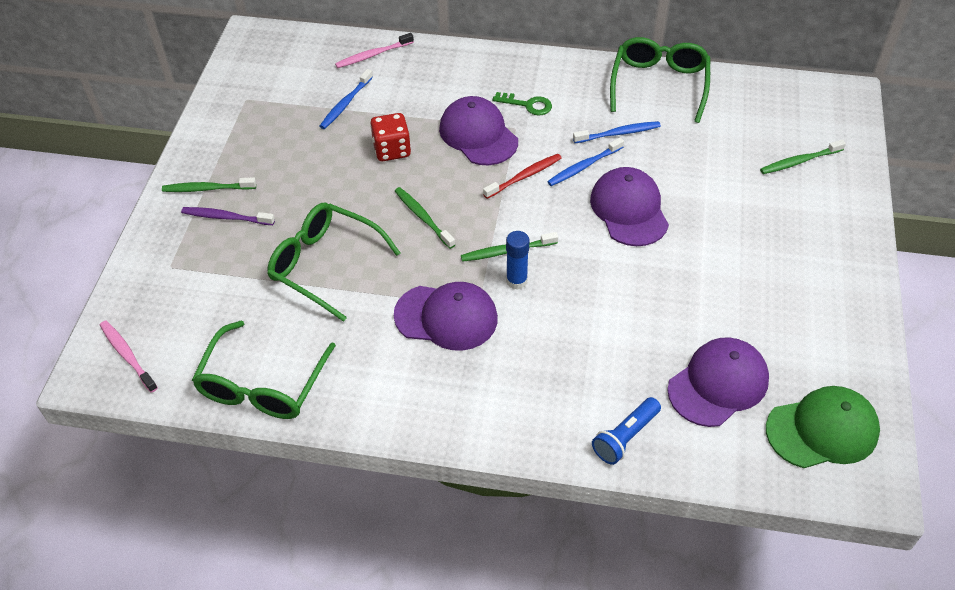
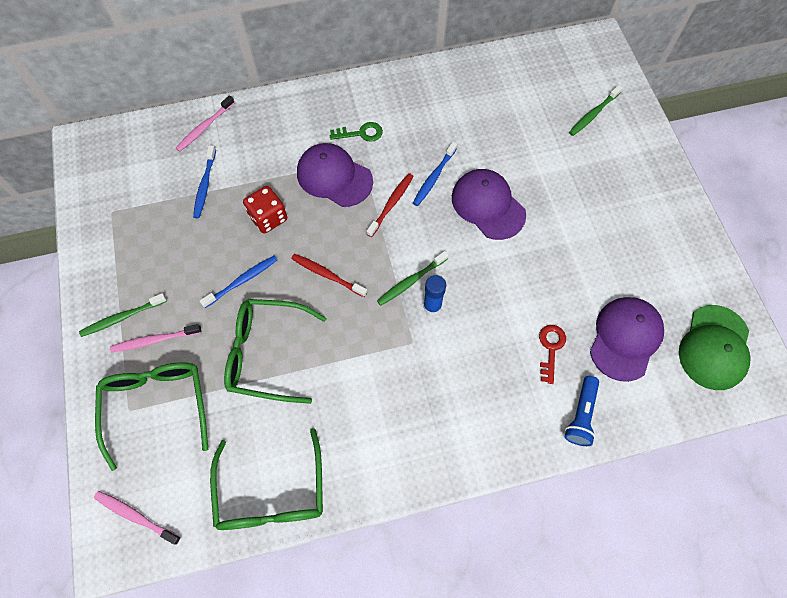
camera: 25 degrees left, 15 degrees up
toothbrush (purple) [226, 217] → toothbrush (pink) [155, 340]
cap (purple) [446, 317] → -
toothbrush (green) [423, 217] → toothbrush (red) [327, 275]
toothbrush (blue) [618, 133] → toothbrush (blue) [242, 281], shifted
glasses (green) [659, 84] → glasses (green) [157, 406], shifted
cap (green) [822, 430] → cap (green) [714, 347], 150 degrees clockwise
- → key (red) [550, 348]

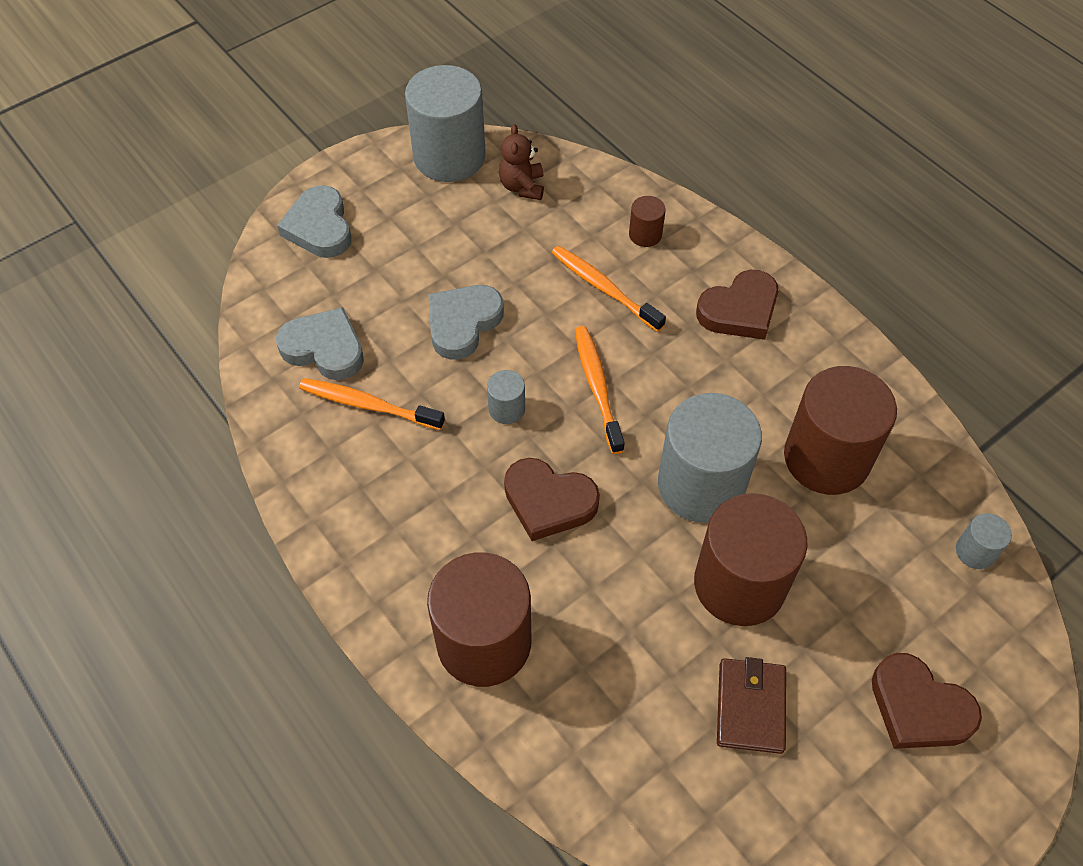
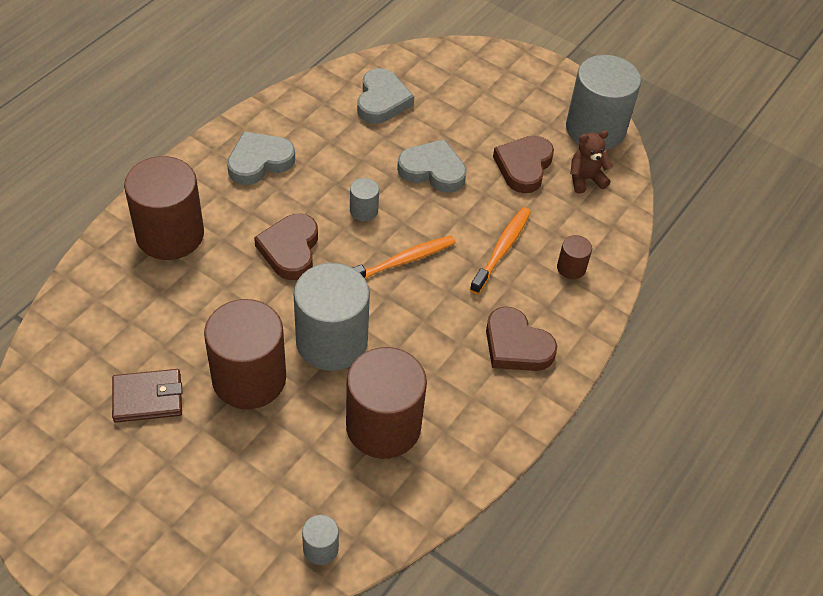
camera: 70 degrees right, 5 degrees down
heart (grey) [319, 227] → heart (grey) [259, 161], shifted
toothbrush (orange) [368, 405] → -
heart (brown) [918, 707] → heart (brown) [524, 166], shifted

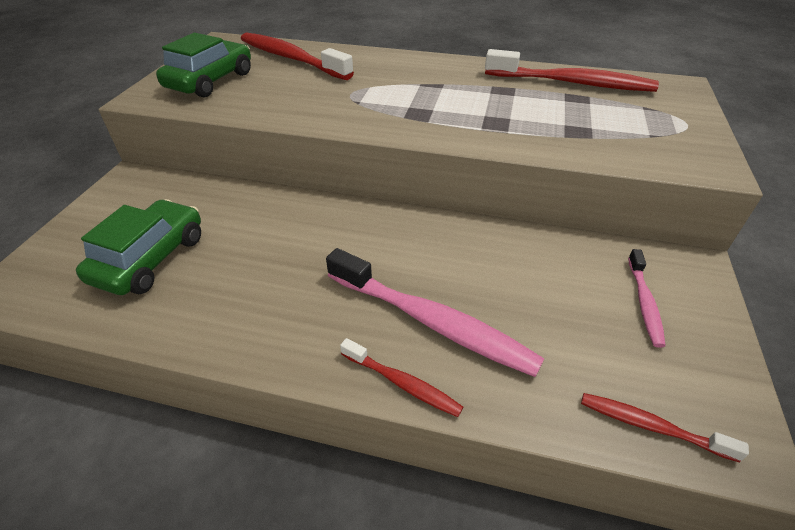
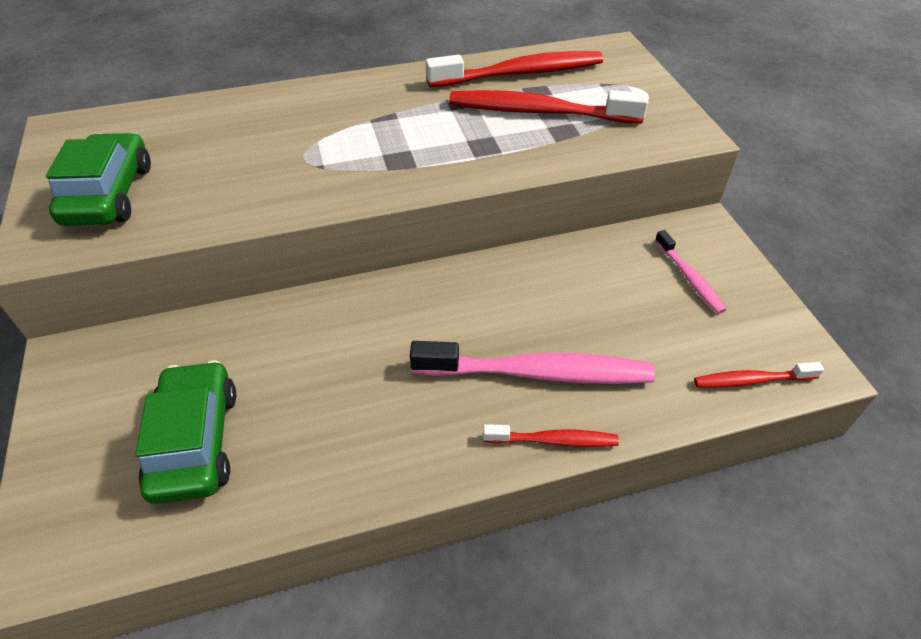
camera: 30 degrees left, 5 degrees up
toothbrush (red) [291, 58] → toothbrush (red) [539, 112], shifted

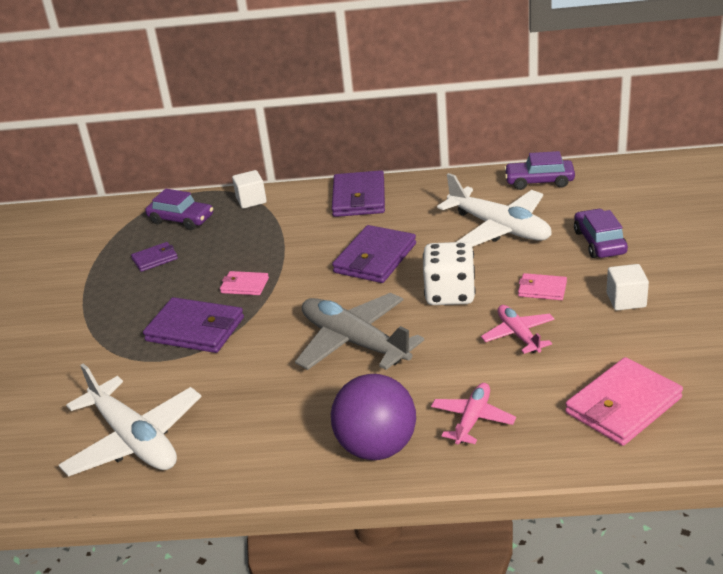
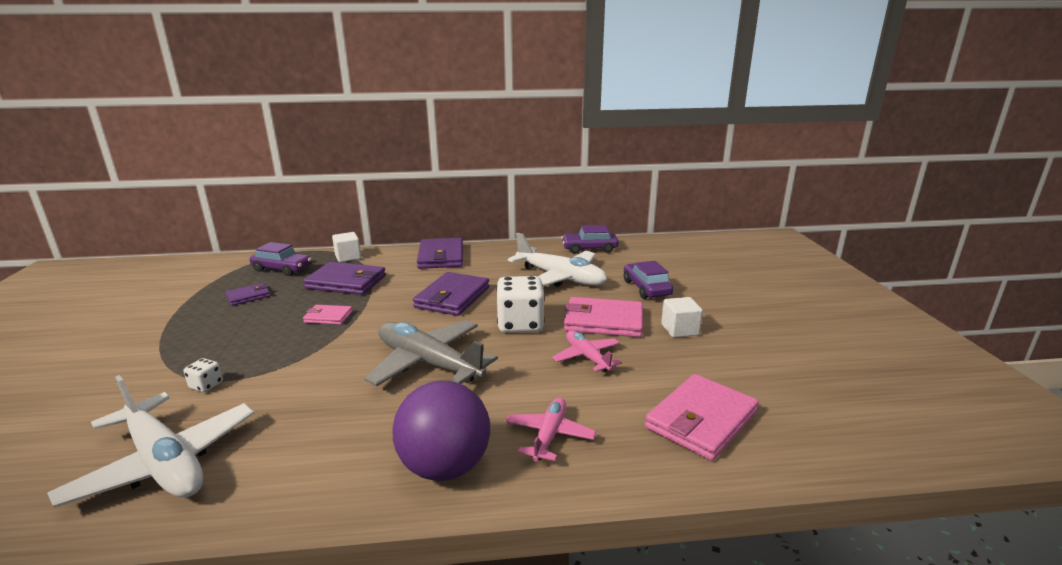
camera: 10 degrees left, 10 degrees down
wallet (purple) [195, 329] → wallet (purple) [346, 282], shifted
wallet (pink) [542, 289] → wallet (pink) [603, 321], x1.87
- → dice (white) [206, 385]

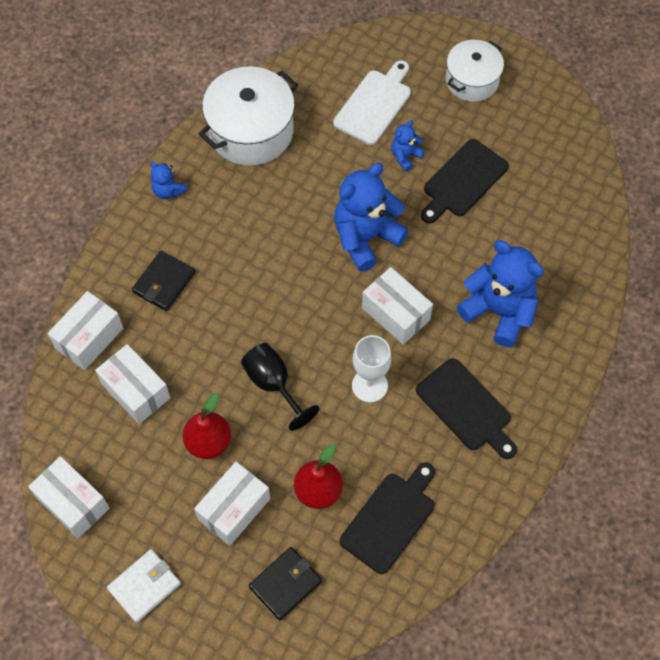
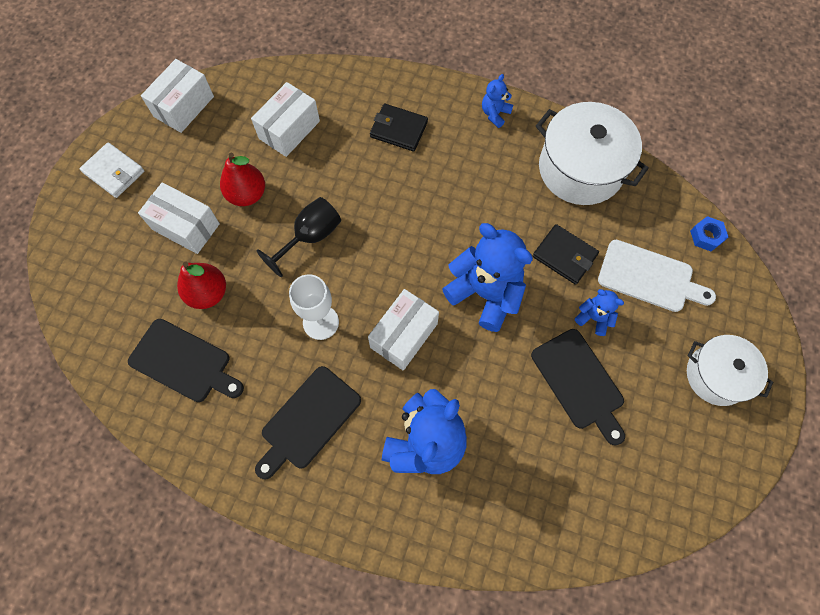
camera: 80 degrees right, 5 degrees up
box (white) [89, 338] → -
wallet (black) [285, 584] → wallet (black) [564, 256], shifted
cutting board (black) [463, 181] → cutting board (black) [579, 382], 150 degrees counterclockwise
- → nut (blue) [706, 236]

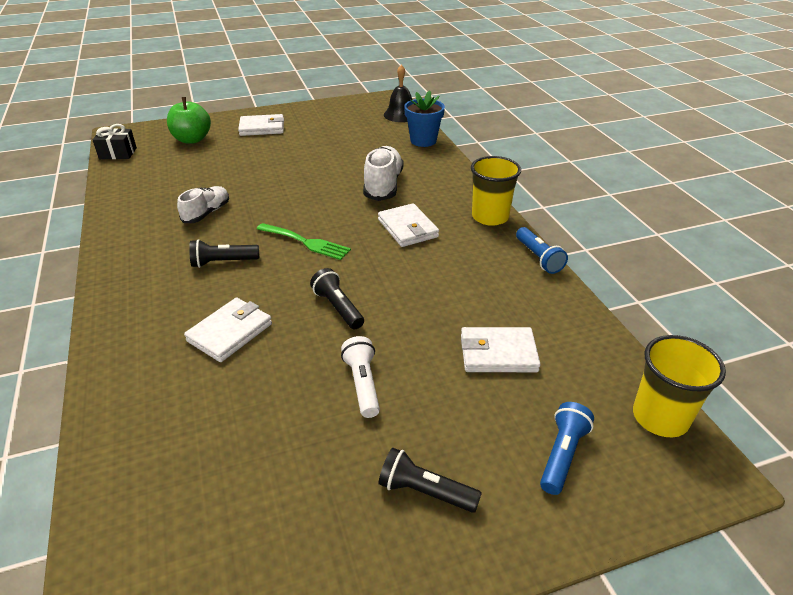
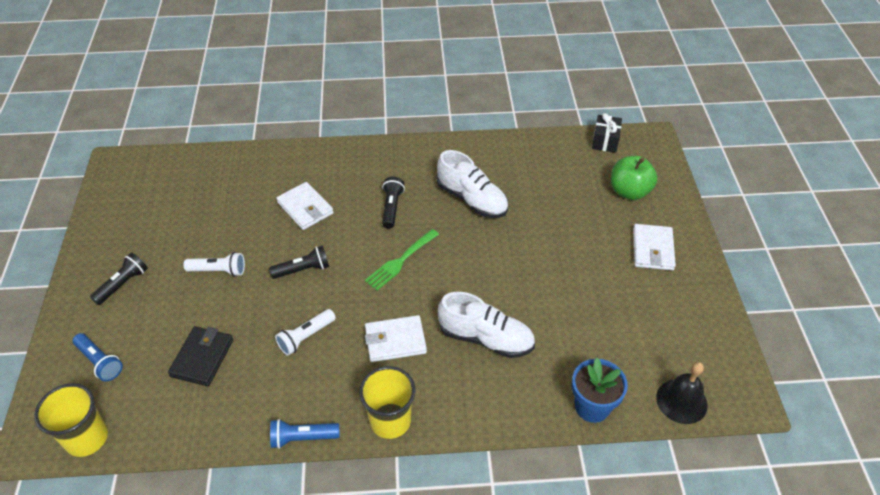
camera: 105 degrees right, 10 degrees up
shoe (white) [207, 213] → shoe (white) [472, 199], x1.53
wallet (white) [498, 353] → wallet (black) [202, 358]
- → flashlight (white) [305, 337]

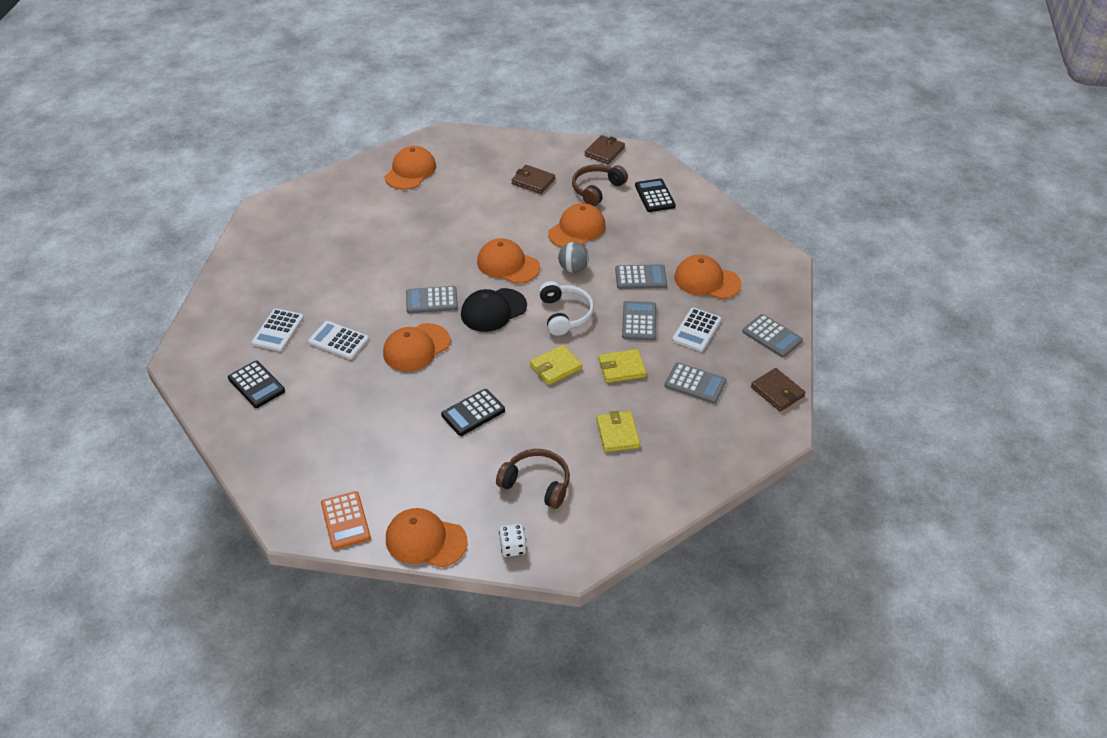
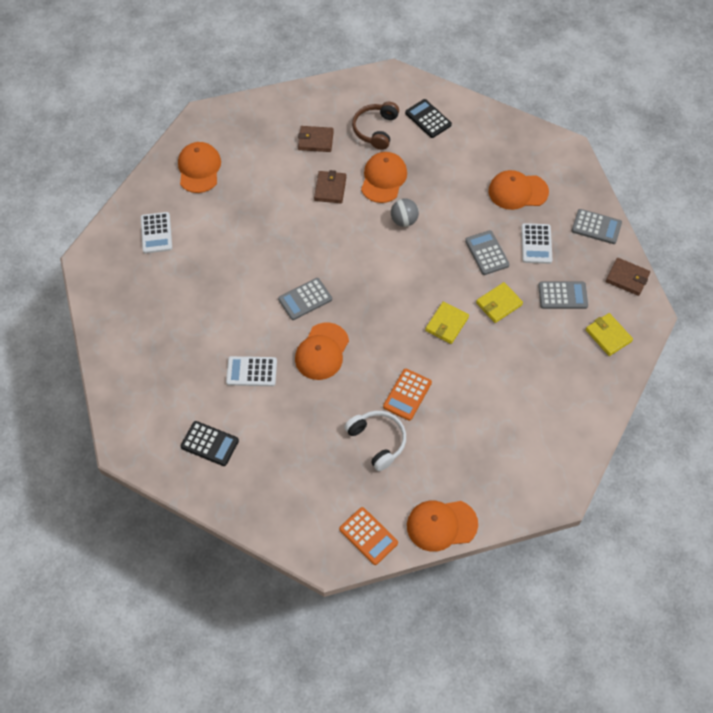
camera: 25 degrees left, 15 degrees up
calculator (white) [278, 330] → calculator (white) [156, 233], shifted
calculator (black) [473, 413] → calculator (orange) [407, 395]
cap (black) [493, 310] → -
cap (orange) [508, 264] → -
headphones (brown) [537, 483] → -
dice (white) [513, 547] → -
headphones (white) [565, 314] → headphones (white) [378, 441], shifted
wallet (brown) [604, 152] → wallet (brown) [330, 188], shifted
wallet (yellow) [618, 433] → wallet (yellow) [608, 335], shifted
calculator (grey) [640, 277] → -

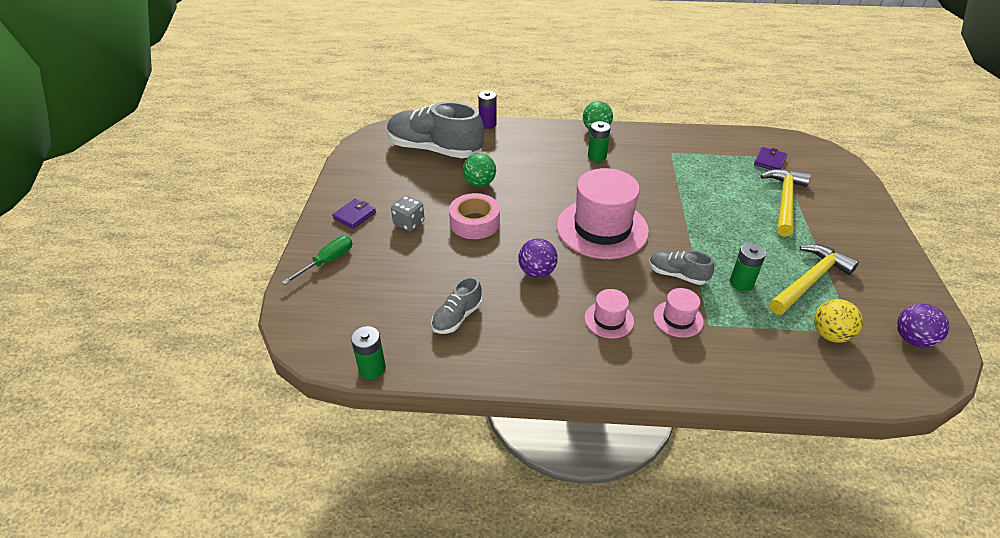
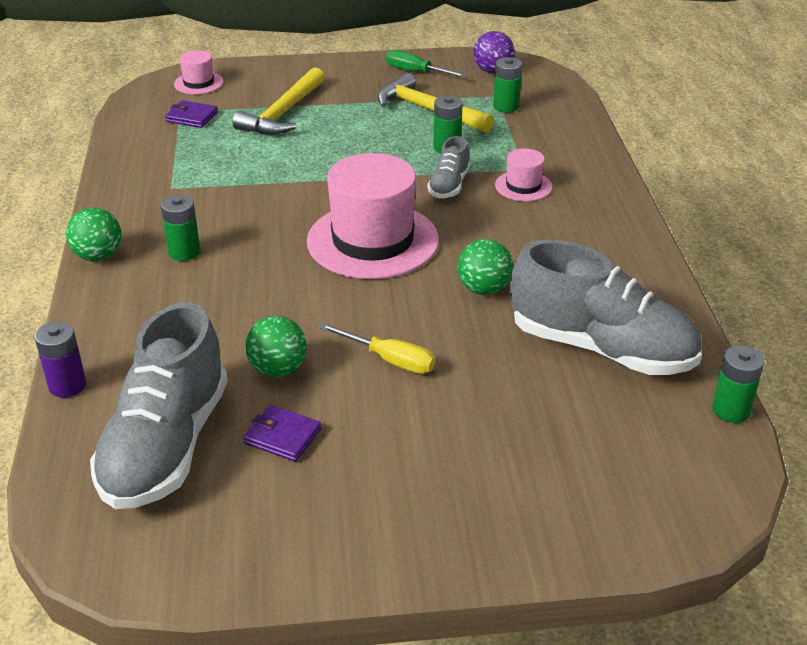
camera: 100 degrees left, 5 degrees down
screwdriver (green) [327, 261] → screwdriver (green) [416, 72], shifted
wallet (purple) [354, 215] → wallet (purple) [282, 436], shifted
dice (grey) [409, 223] → -
shoe (grey) [457, 317] → shoe (grey) [601, 348], x2.08
tape (pink) [475, 223] → screwdriver (yellow) [390, 360]
ball (purple) [537, 272] → ball (green) [483, 289]
hat (pink) [609, 319] → hat (pink) [198, 83], shifted
hammer (yellow) [785, 201] → hammer (yellow) [283, 113], 75 degrees counterclockwise
ball (yellow) [830, 335] → battery (green) [506, 107]

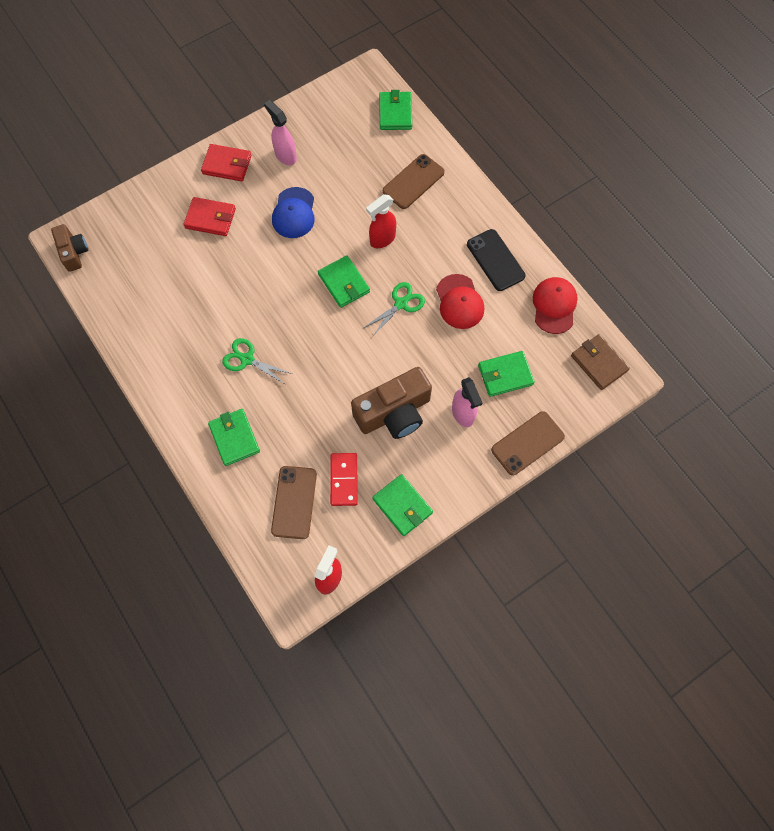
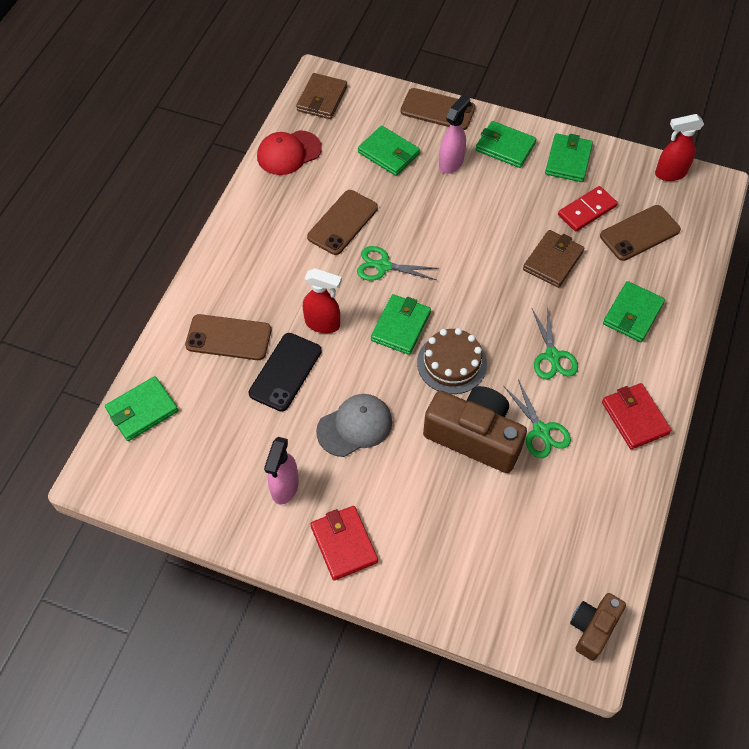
camera: 125 degrees left, 10 degrees down
wallet (red) [210, 218] → wallet (red) [635, 418], shifted
cap (blue) [294, 213] → cap (grey) [355, 426]
camera (brown) [394, 413] → camera (brown) [474, 437], shifted
cap (red) [459, 302] → phone (brown) [342, 222]
phone (black) [495, 260] → phone (black) [285, 372], shifted
- → cake (brown) [451, 363]
- → wallet (green) [505, 147]
- → scissors (green) [541, 430]
- → wallet (brown) [553, 261]

